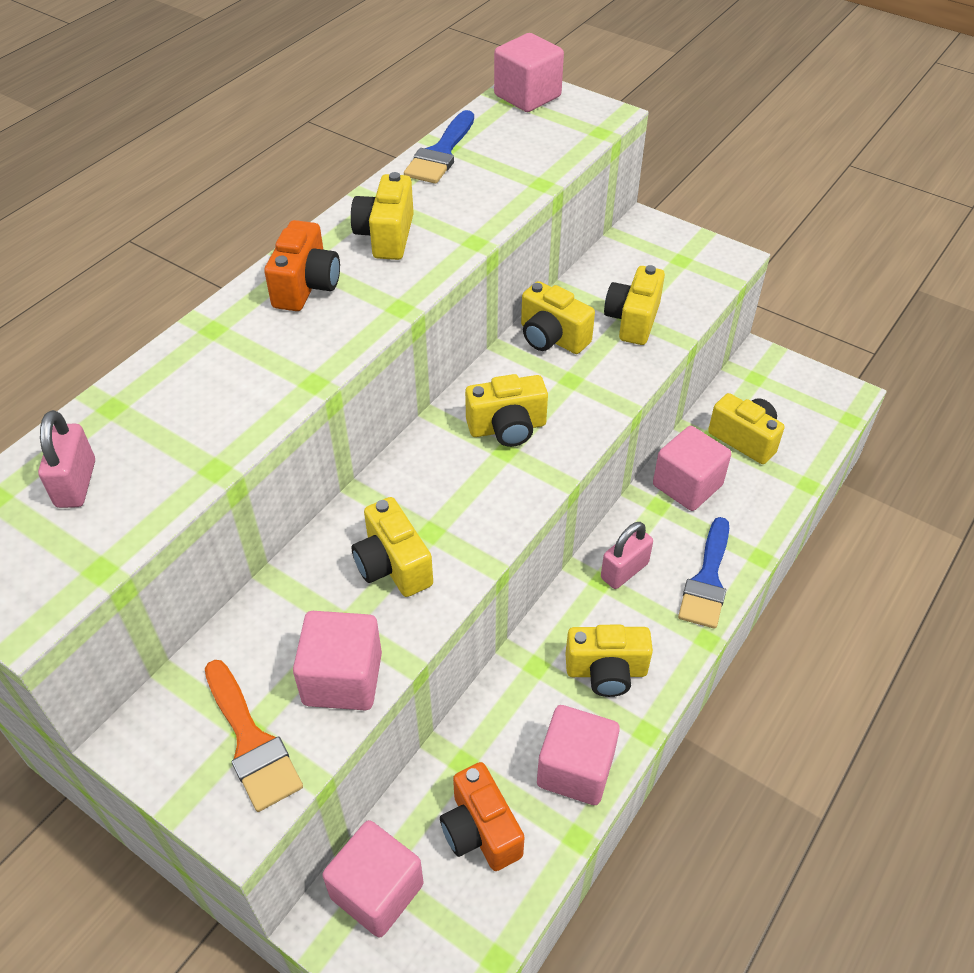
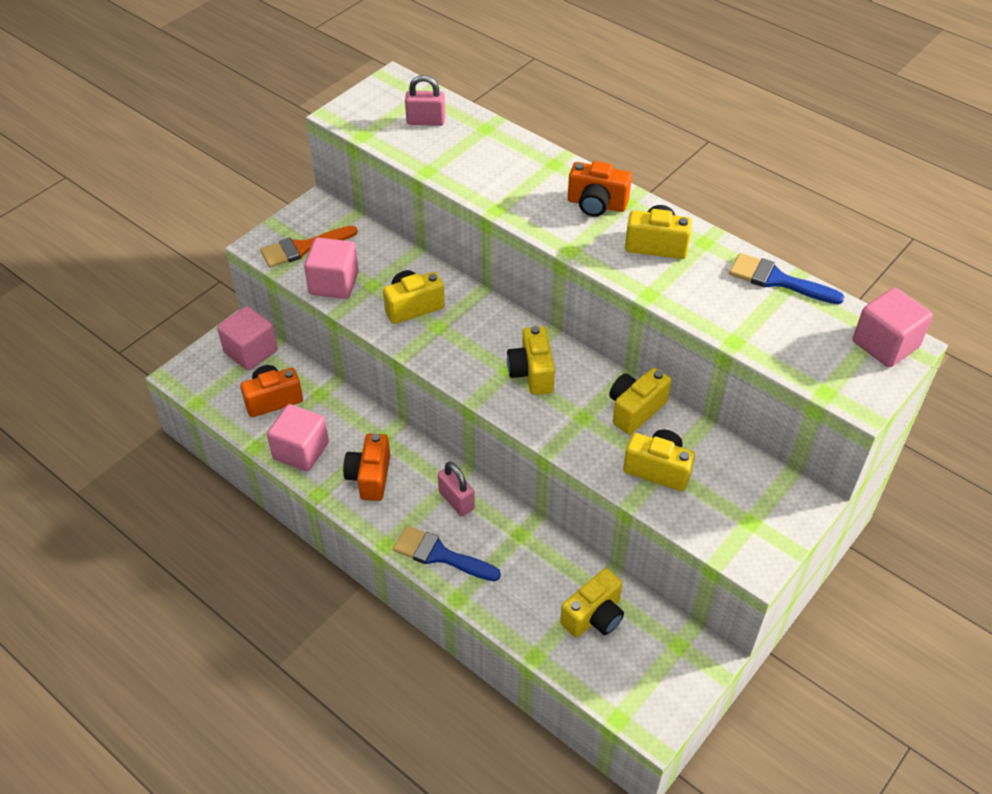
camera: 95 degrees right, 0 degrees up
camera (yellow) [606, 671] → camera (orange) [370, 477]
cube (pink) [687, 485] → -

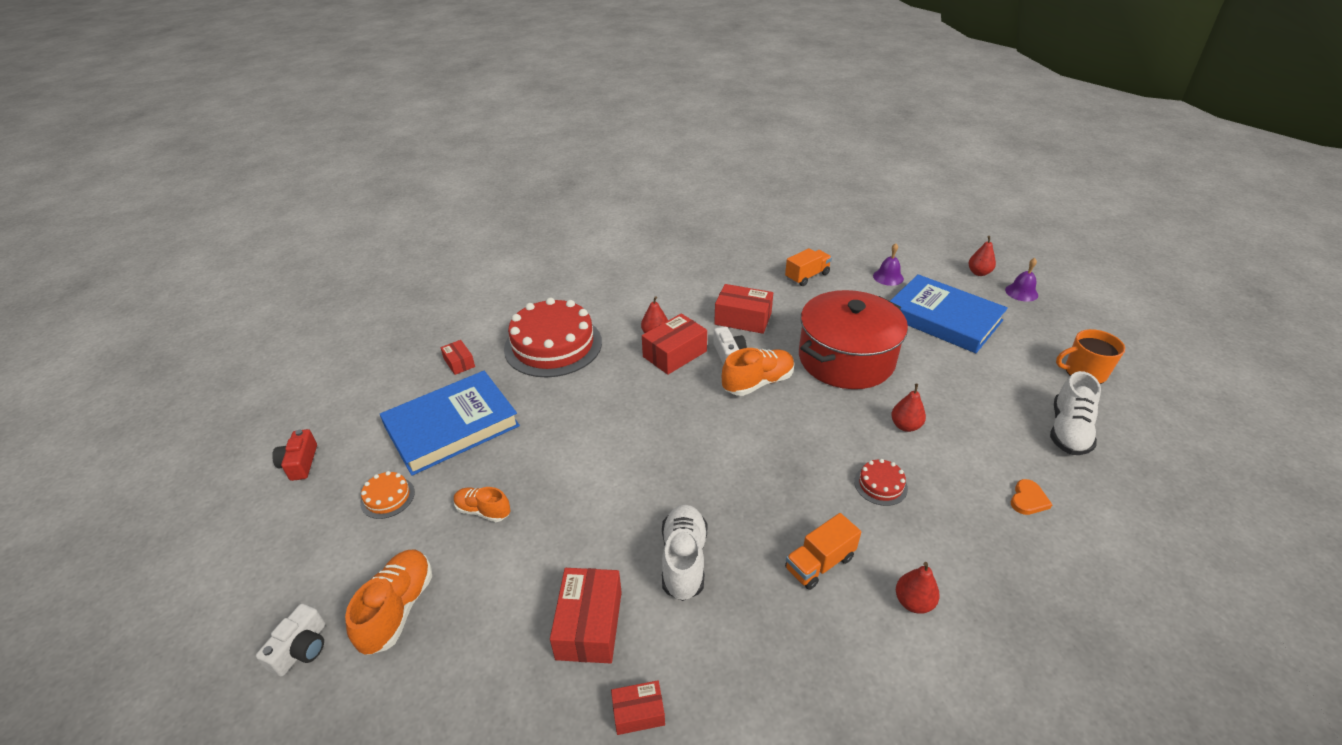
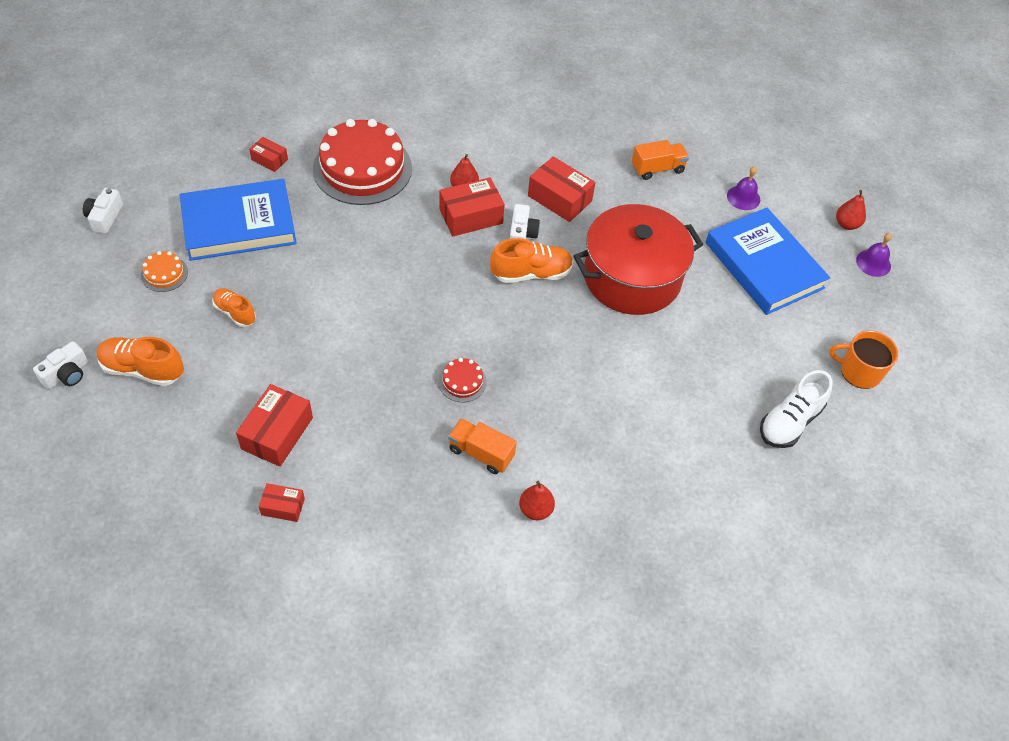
camera: 15 degrees right, 15 degrees up
camera (red) [300, 463] → camera (white) [104, 217]
shoe (orange) [398, 609] → shoe (orange) [142, 369], 105 degrees counterclockwise
box (red) [459, 363] → box (red) [269, 160], 45 degrees counterclockwise
shoe (white) [683, 560] → -
truck (orange) [819, 563] → truck (orange) [481, 453], 45 degrees clockwise
cake (red) [880, 485] → cake (red) [462, 382], shifted
pear (red) [905, 426] → -
heart (orange) [1028, 499] → -

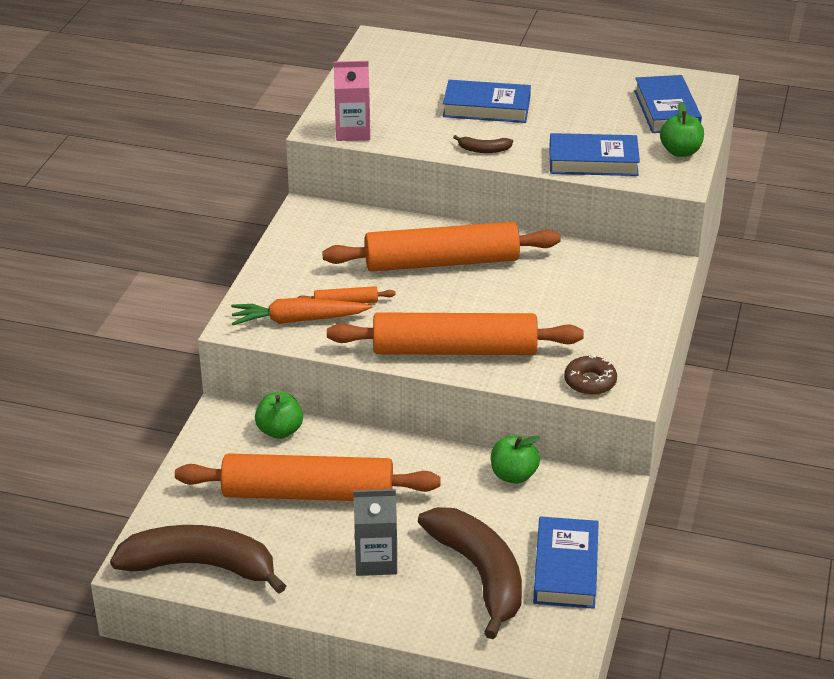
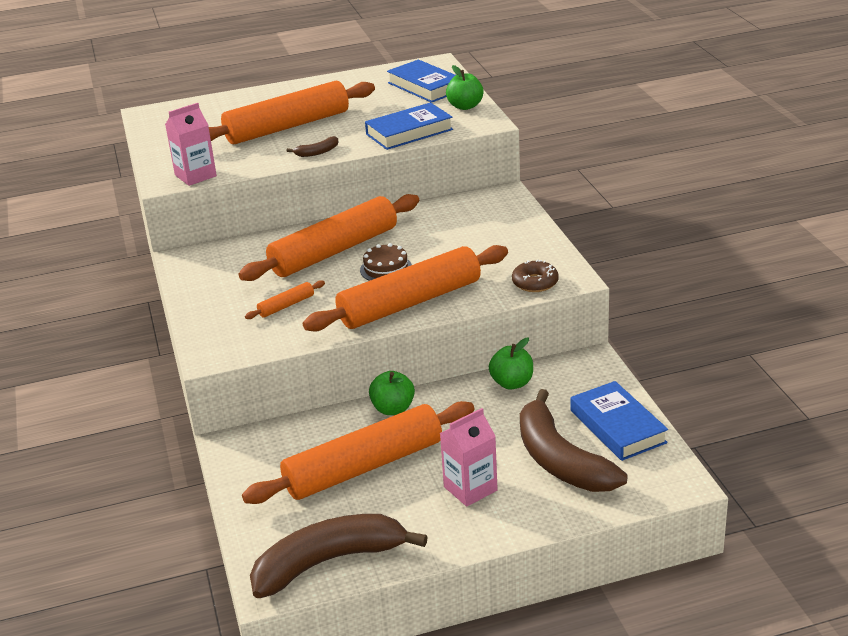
camera: 30 degrees left, 5 degrees down
carrot (orange) [298, 320] → -
apple (green) [280, 431] → apple (green) [393, 409], shifted
carton (grey) [376, 560] → carton (pink) [470, 488]
banana (brown) [480, 574] → banana (brown) [560, 460], 150 degrees counterclockwise
book (blue) [486, 108] → rolling pin (orange) [287, 127]
- → cake (brown) [386, 269]

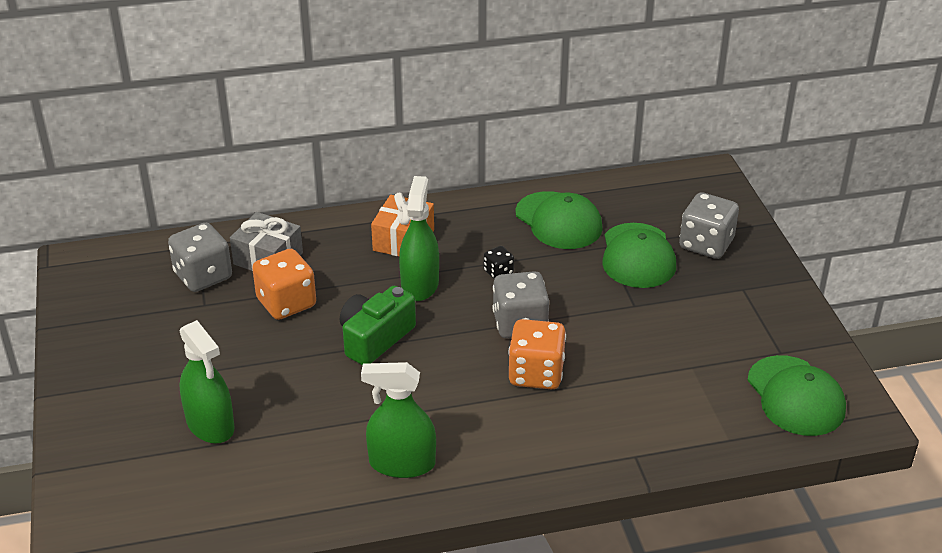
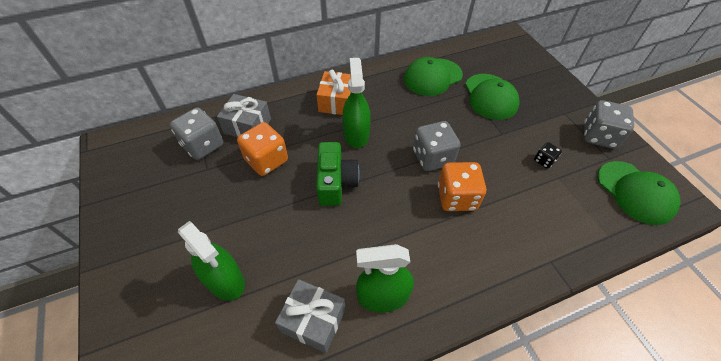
camera: 10 degrees left, 15 degrees up
camera (green) [375, 338] → camera (green) [336, 182], 150 degrees clockwise
dice (black) [498, 272] → dice (black) [544, 161], shifted
cap (green) [558, 221] → cap (green) [432, 77], 105 degrees clockwise
dice (grey) [706, 244] → dice (grey) [598, 136], shifted
- → gift (grey) [313, 320]

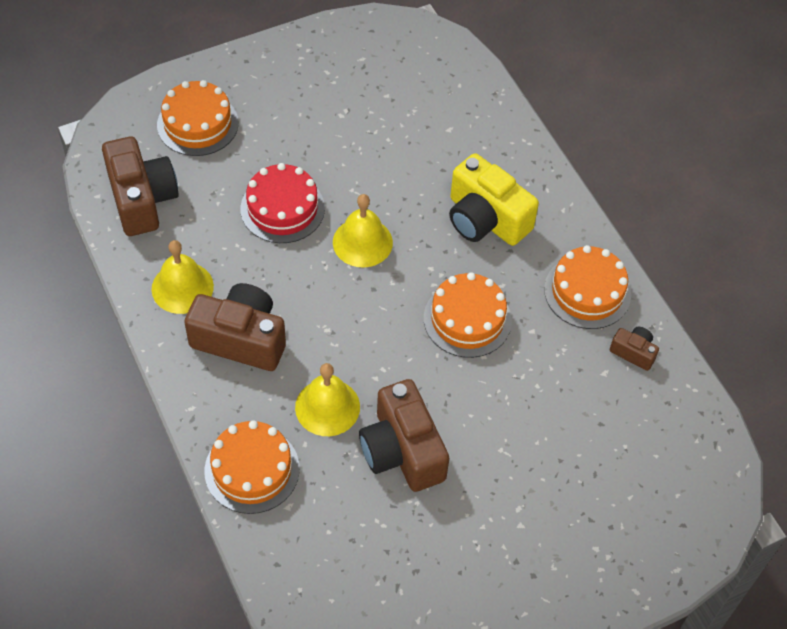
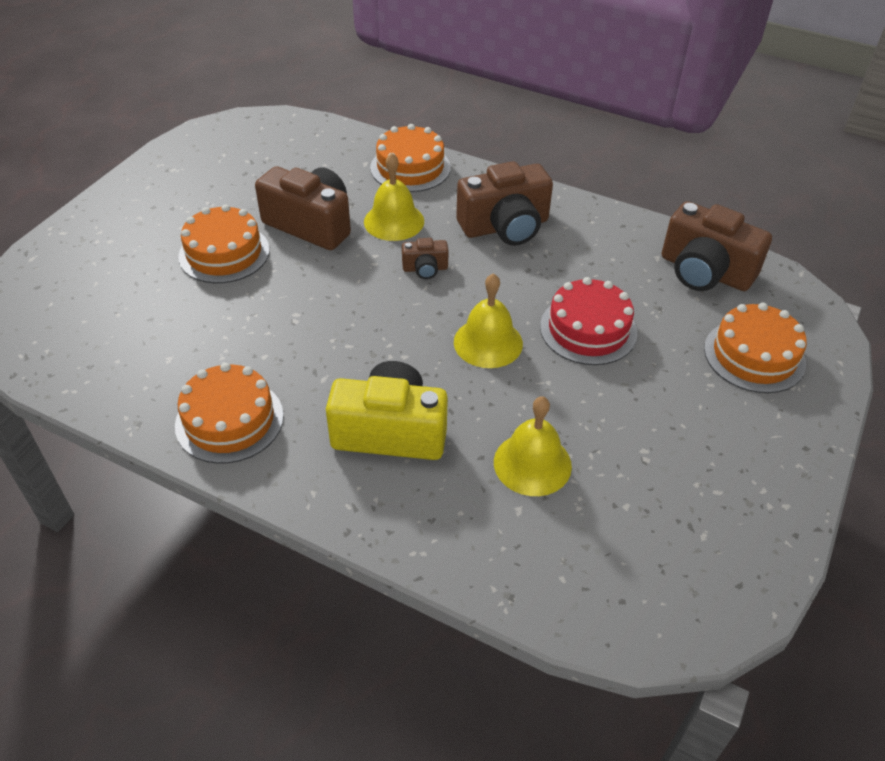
camera: 145 degrees right, 10 degrees down
bell (yellow) [182, 287] → bell (yellow) [532, 463], shifted
cake (orange) [467, 319] → cake (orange) [224, 253], shifted
camera (brown) [633, 352] → camera (brown) [425, 269], shifted

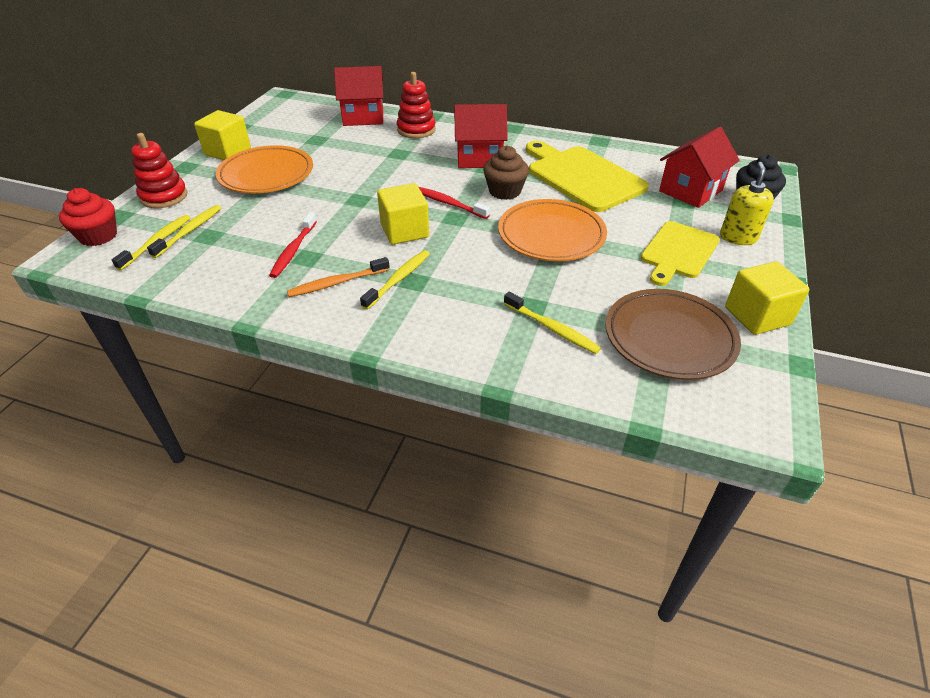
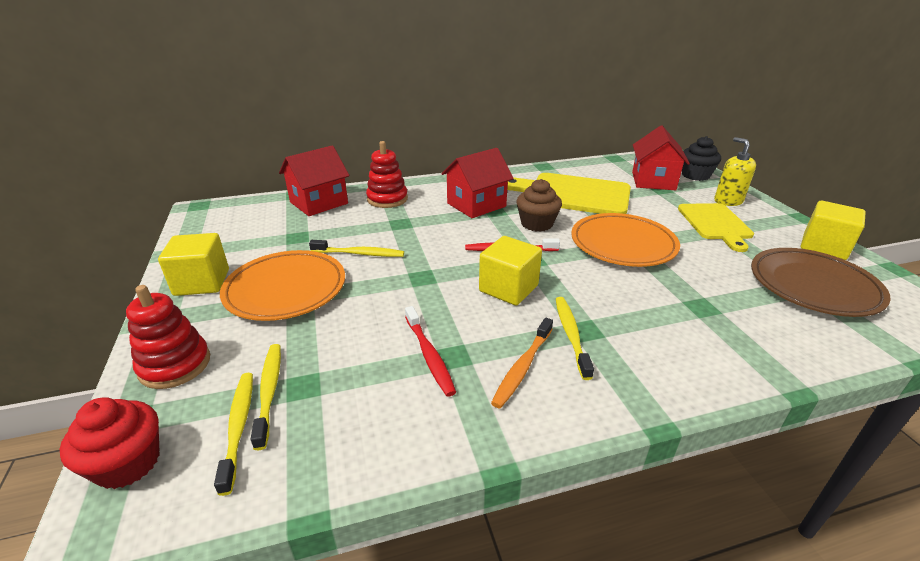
camera: 35 degrees left, 10 degrees down
toothbrush (yellow) [552, 328] → toothbrush (yellow) [359, 254], shifted

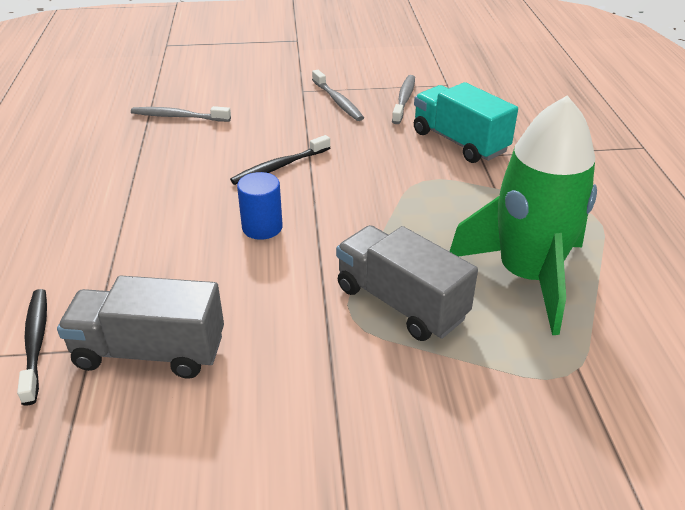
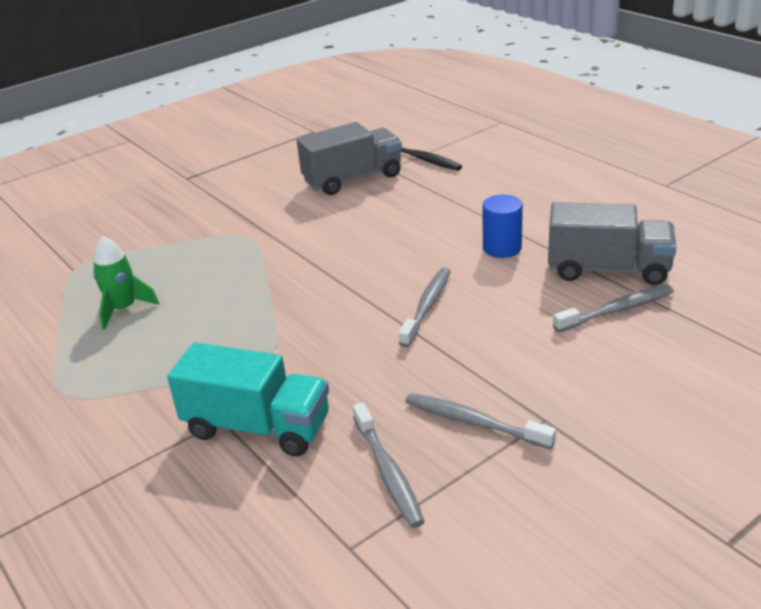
camera: 150 degrees right, 5 degrees down
toothbrush (black) [279, 167] → toothbrush (grey) [427, 306]
cylinder (blue) [262, 227] → cylinder (blue) [502, 248], shifted
truck (grey) [400, 303] → truck (grey) [608, 269], shifted
rocket (green) [526, 276] → rocket (green) [124, 309], x0.47

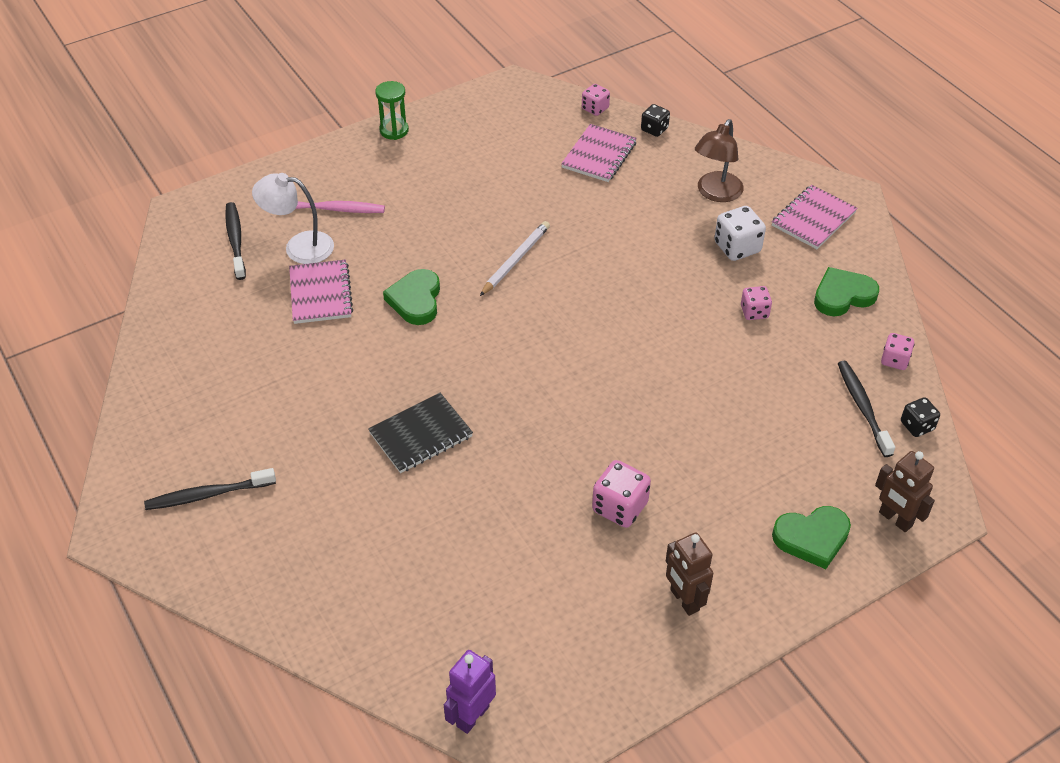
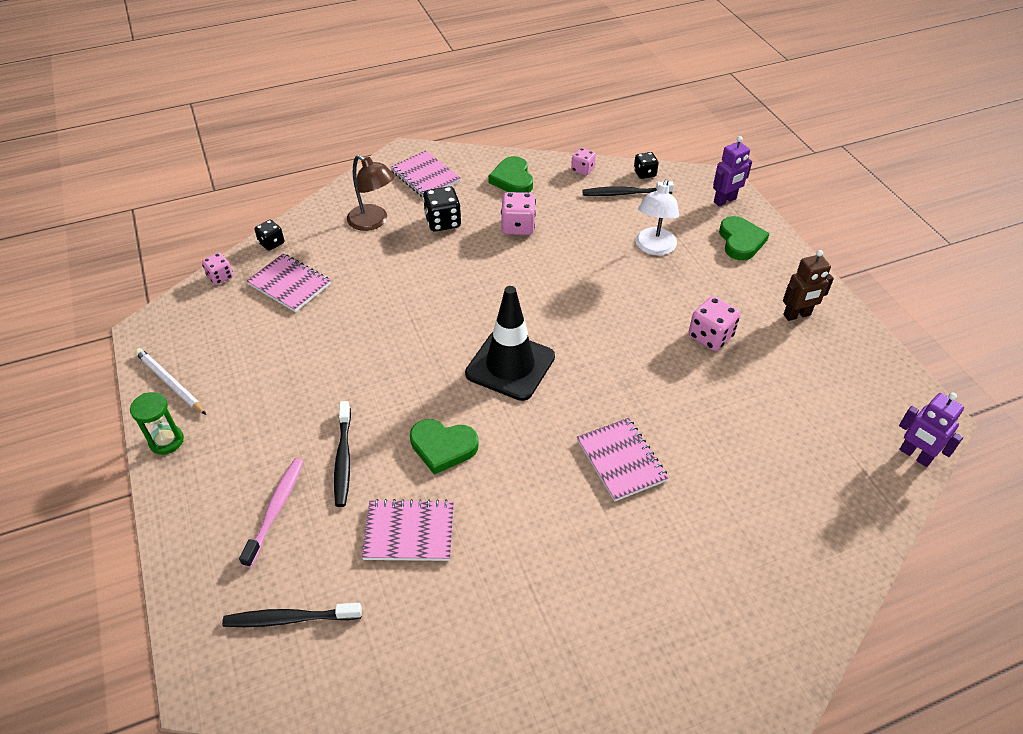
camera: 80 degrees left, 0 degrees up
toothbrush (black) [207, 495] → toothbrush (black) [343, 459], shifted
lamp (white) [299, 247] → lamp (white) [653, 248], shifted
notebook (black) [421, 435] → notebook (pink) [621, 460]
pencil (white) [515, 260] → pencil (white) [170, 383], shifted
dice (white) [737, 247] → dice (black) [443, 222]
dice (pink) [754, 312] → dice (pink) [518, 226], x1.57
robot (brown) [895, 519] → robot (purple) [725, 201]
- → traffic cone (black) [510, 365]

